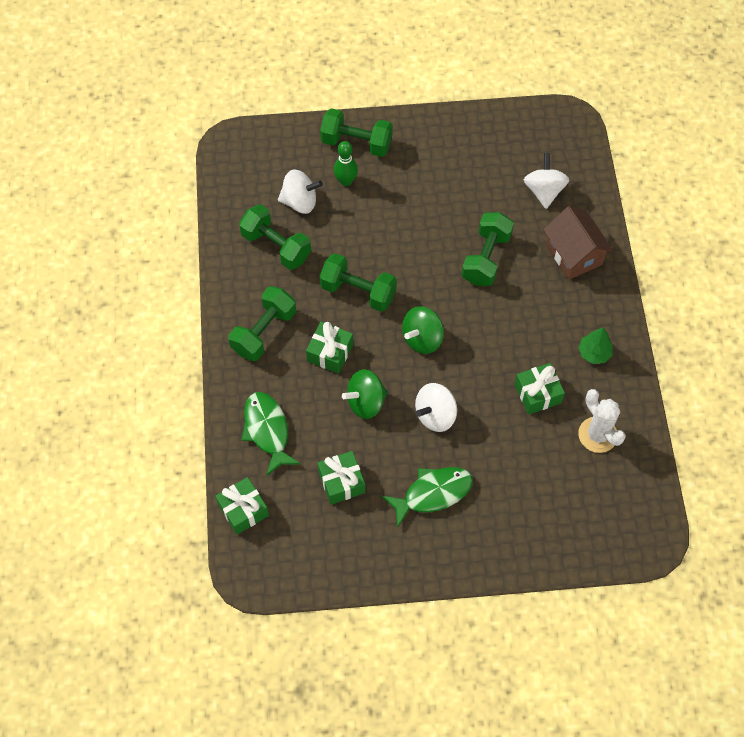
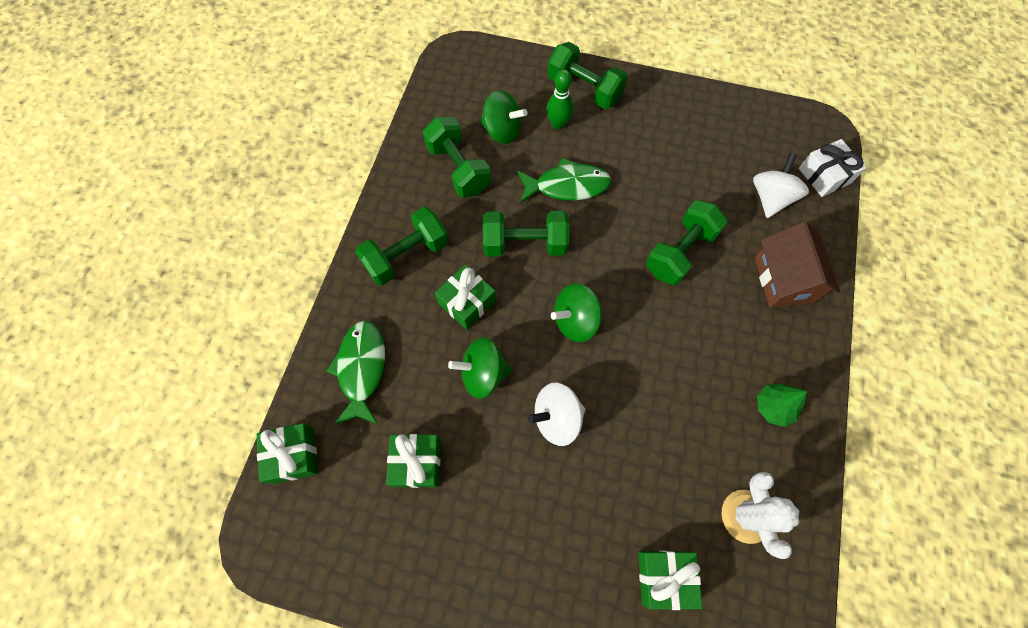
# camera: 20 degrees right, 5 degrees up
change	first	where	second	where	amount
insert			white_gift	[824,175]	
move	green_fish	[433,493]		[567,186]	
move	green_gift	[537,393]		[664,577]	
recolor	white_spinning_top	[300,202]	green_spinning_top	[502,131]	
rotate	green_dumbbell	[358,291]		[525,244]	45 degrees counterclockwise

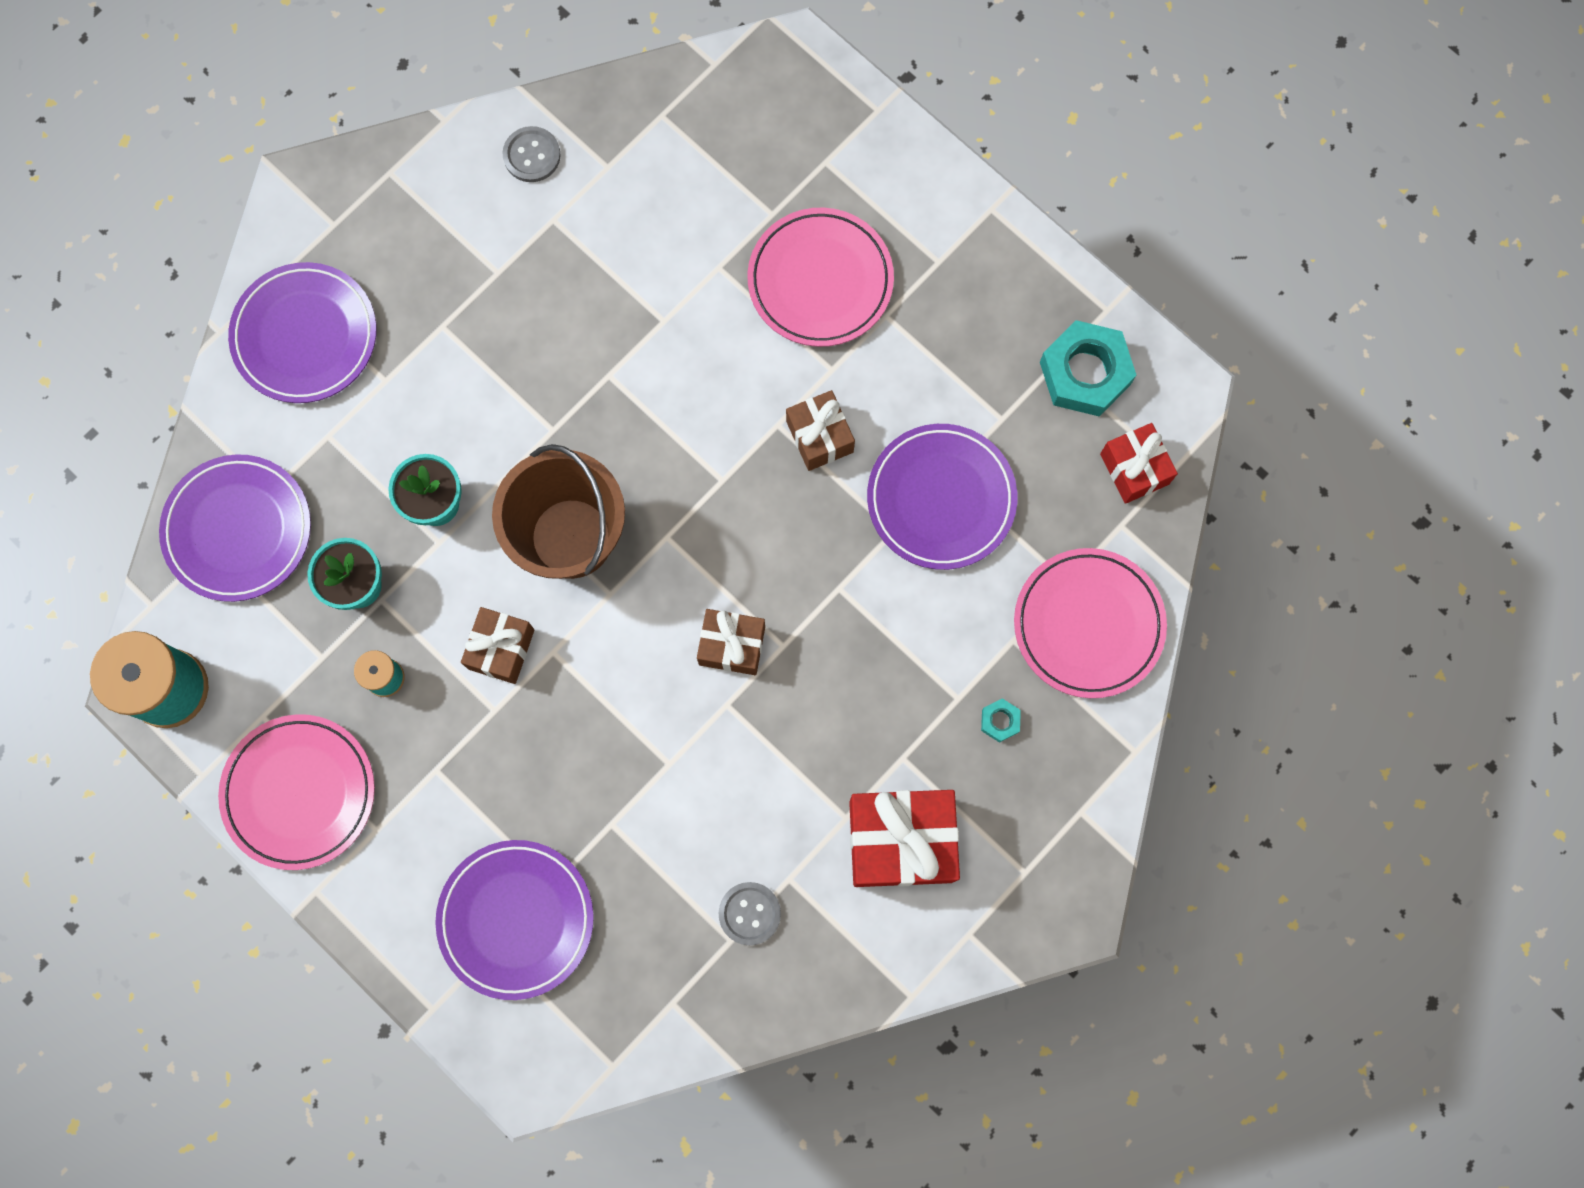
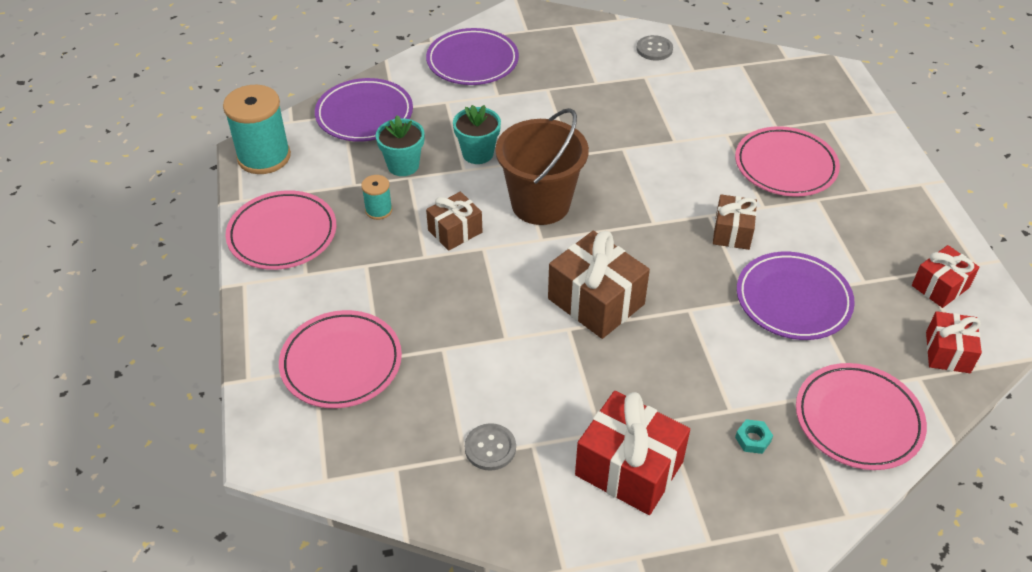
# camera: 35 degrees right, 30 degrees down
change	first	where	second	where	amount
replace	turquoise_nut	[1085,373]	red_gift	[940,286]	
recolor	purple_plate	[516,919]	pink_plate	[341,363]	
resize	brown_gift	[732,645]		[596,301]	x1.67

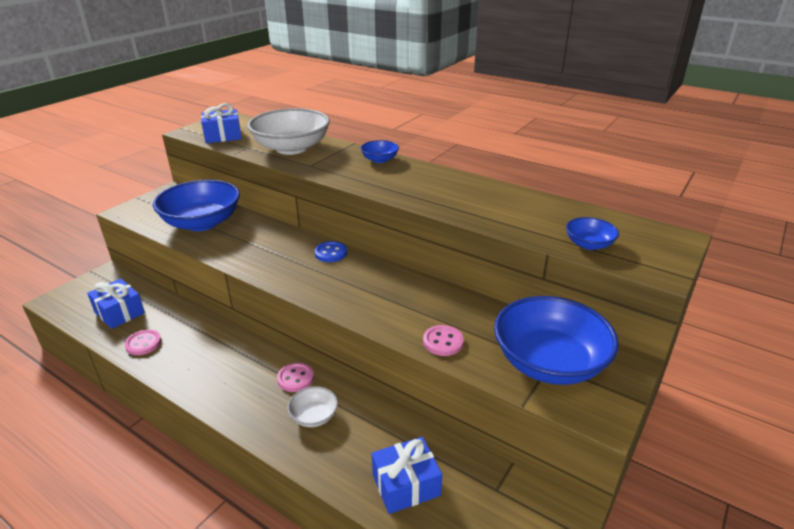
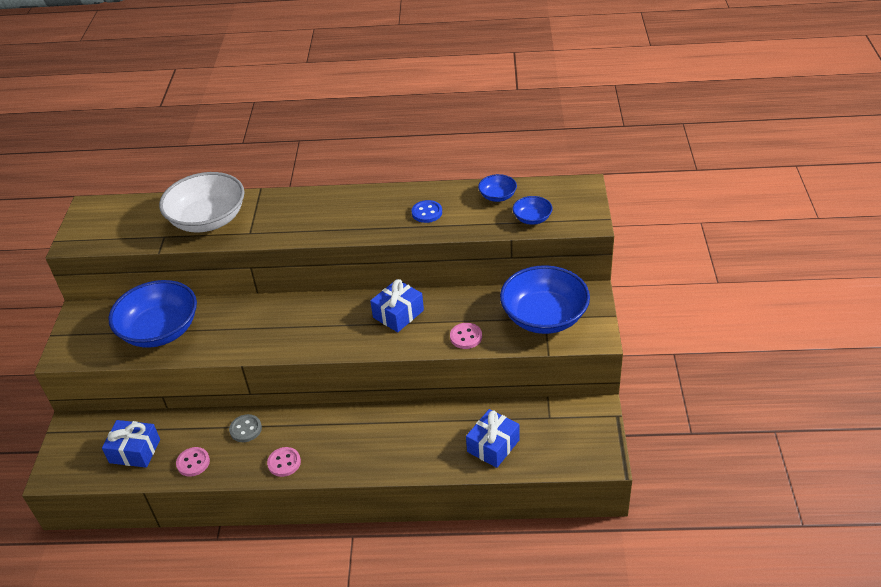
# camera: 30 degrees left, 10 degrees up
change	first	where	second	where	amount
delete	white_bowl	[314,416]			
insert			grey_button	[245,429]	
move	blue_gift	[223,136]		[398,314]	
move	pink_button	[295,378]		[284,463]	
move	blue_button	[331,253]		[427,213]	
move	blue_bowl	[380,160]		[497,196]	

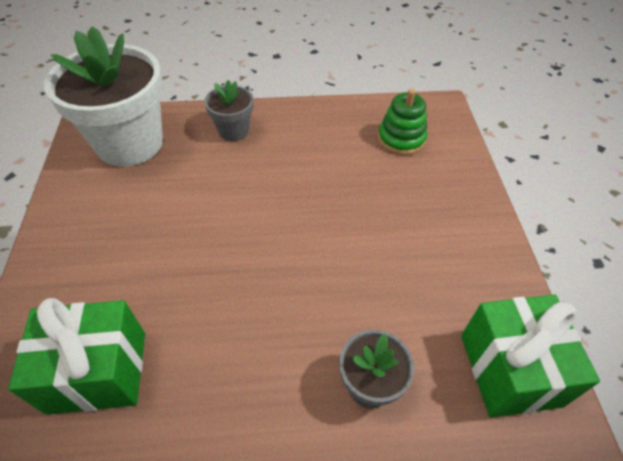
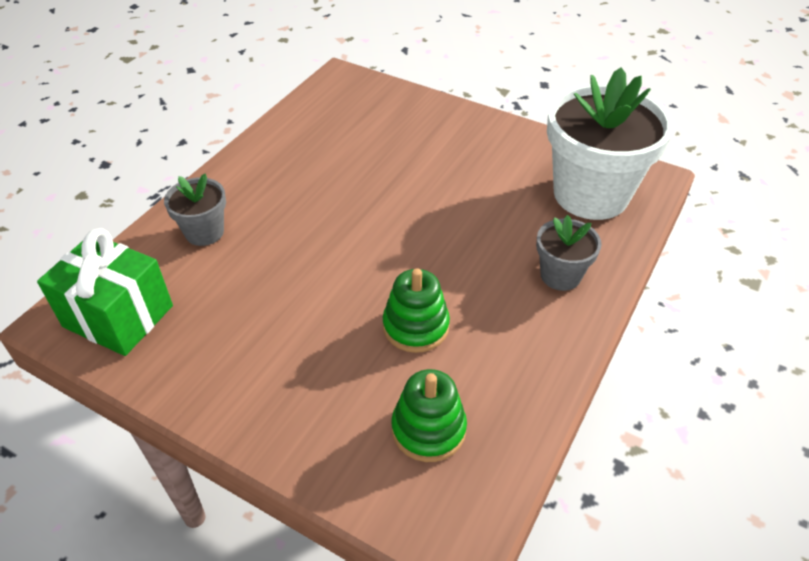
# camera: 125 degrees right, 5 degrees down
change	first	where	second	where	amount
delete	green_gift	[98,371]			
insert			green_stacking_toy	[415,326]	

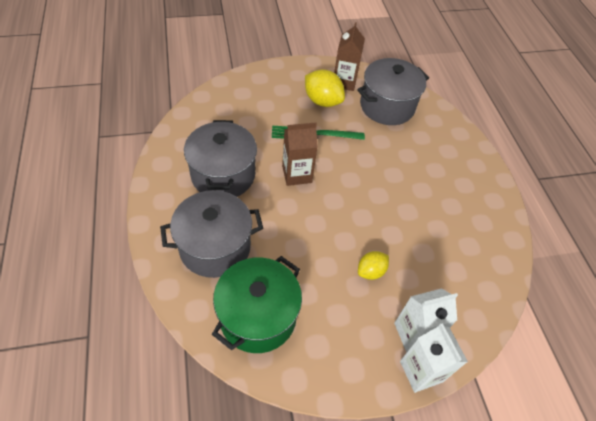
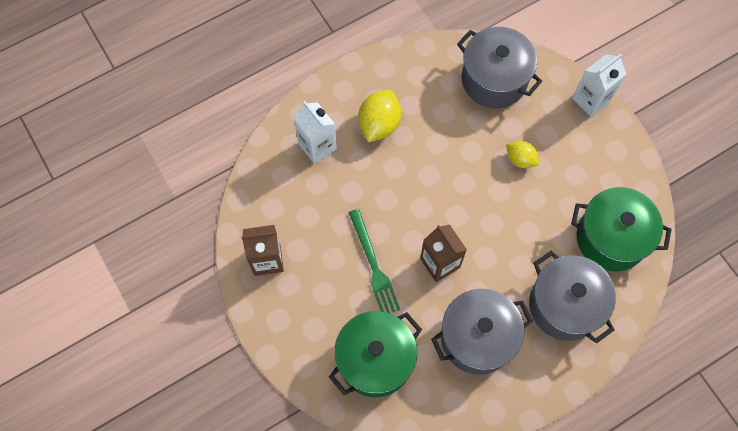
# camera: 105 degrees left, 15 degrees up
change	first	where	second	where	amount
insert			green_pot	[375,360]	
move	yellow_lemon	[322,101]		[379,124]	
move	grey_pot	[387,106]		[494,80]	
move	white_carton	[414,333]		[317,146]	

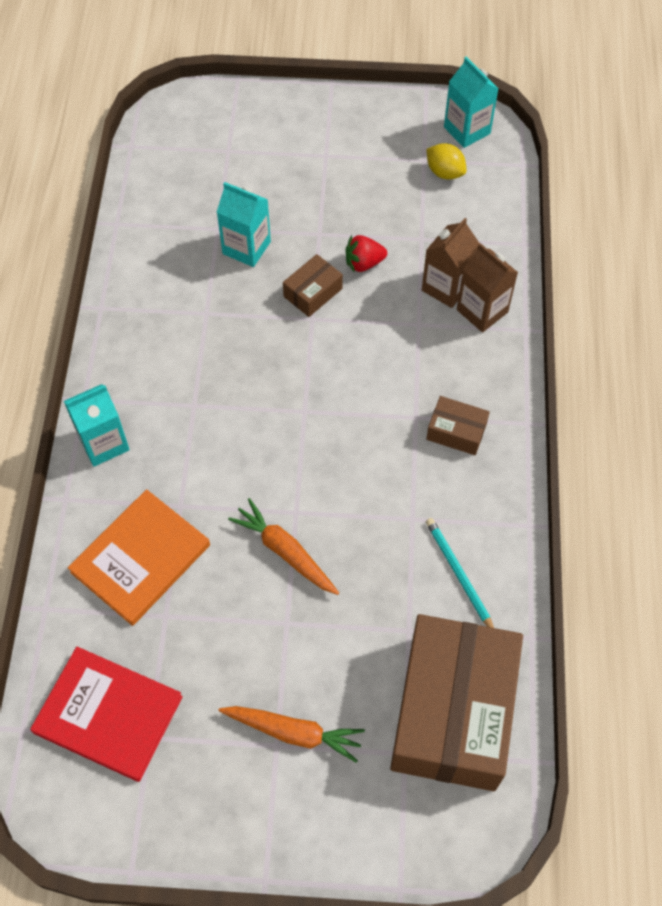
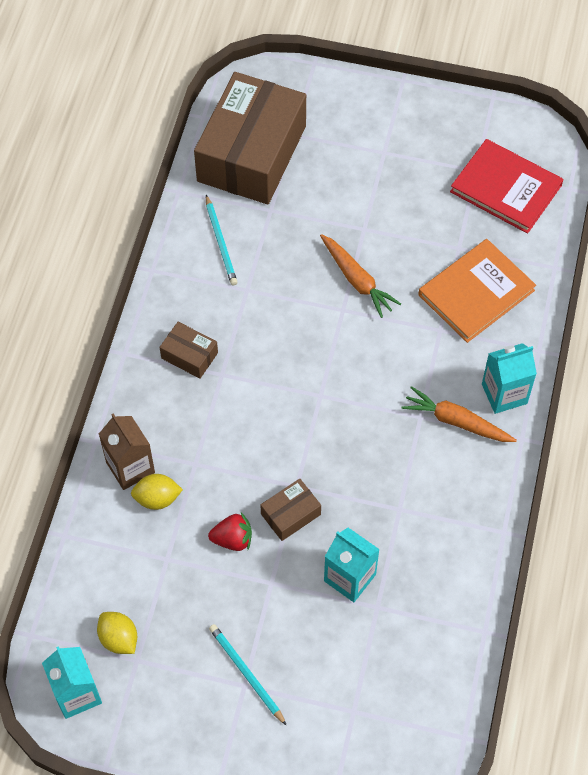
# camera: 170 degrees left, 0 degrees up
change	first	where	second	where	amount
insert			turquoise_pencil	[246,674]	
move	orange_carrot	[294,732]		[456,421]	
replace	brown_carton	[446,287]	yellow_lemon	[157,498]	

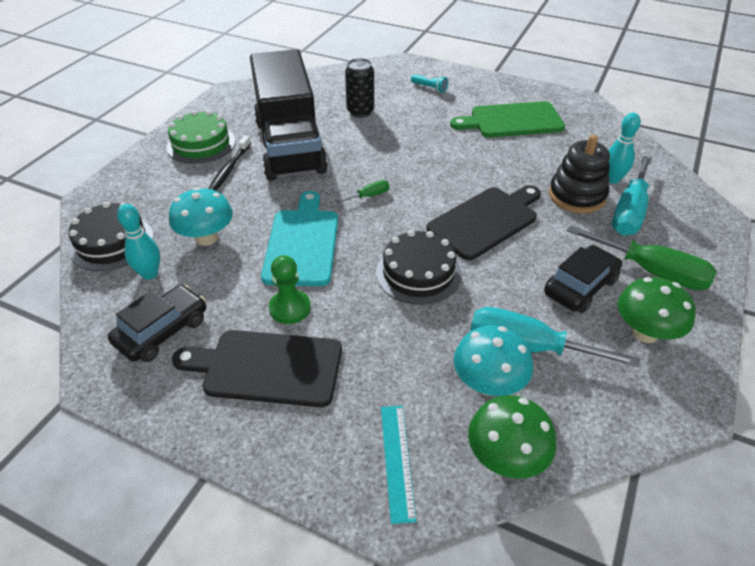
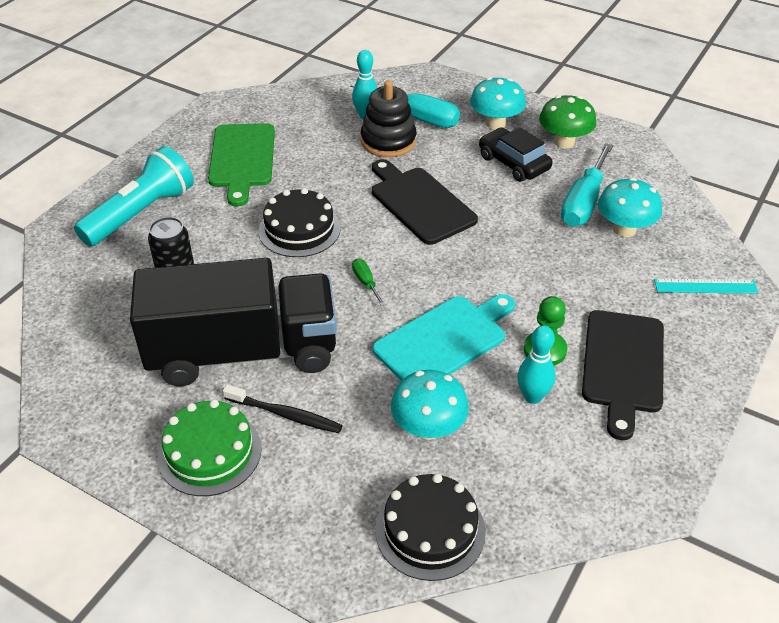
# camera: 85 degrees left, 0 degrees up
change	first	where	second	where	amount
delete	black_car	[162,331]			
delete	green_mushroom	[506,457]			
move	turquoise_bowling_pin	[149,274]		[532,396]	
move	black_cake	[418,273]		[299,229]	
replace	green_screwdriver	[651,271]	turquoise_mushroom	[495,123]	
rotate	turquoise_cutting_board	[302,243]		[444,340]	135 degrees clockwise
resize	turquoise_flashlight	[430,88]		[141,213]	x2.45

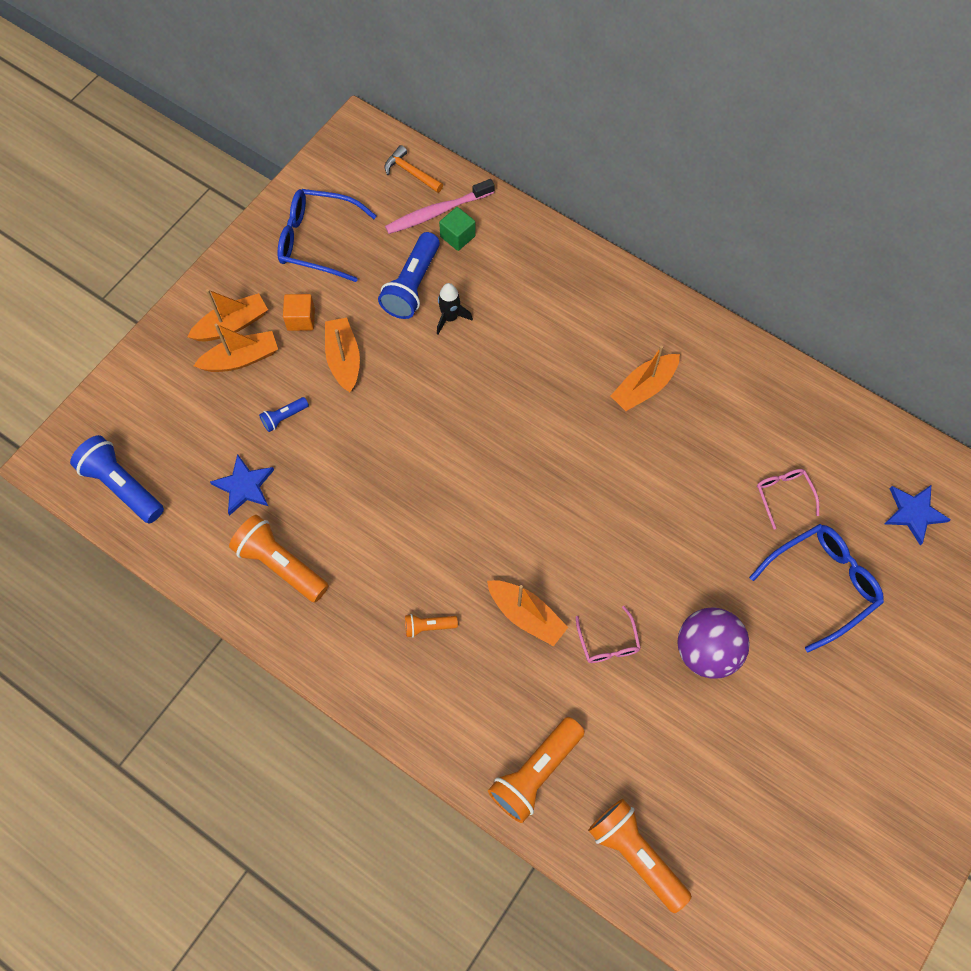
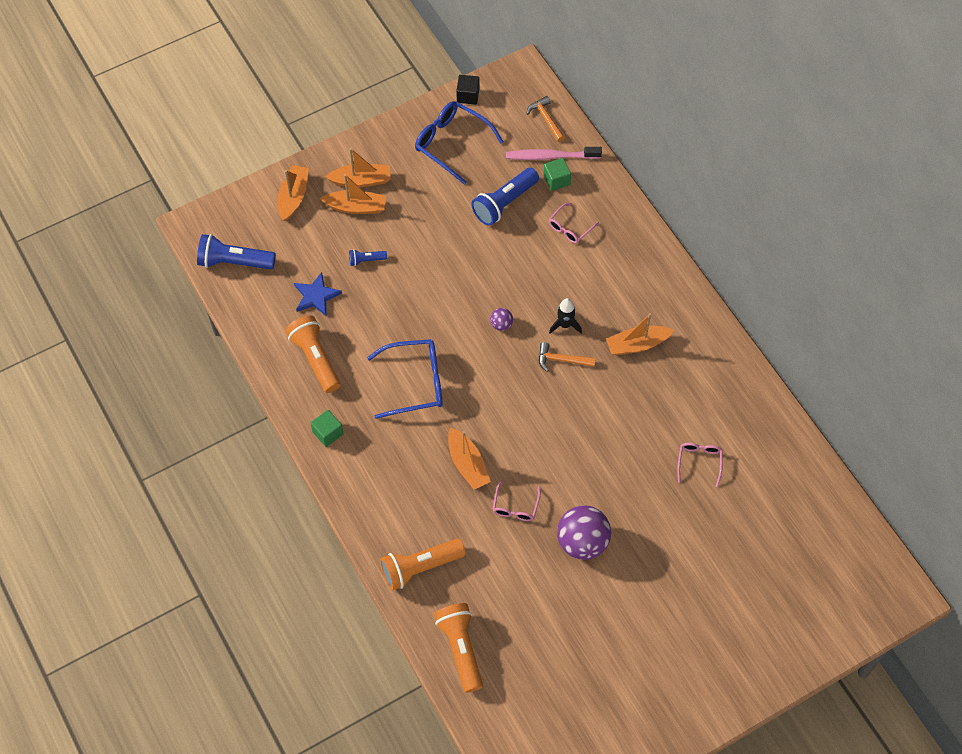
# camera: 25 degrees right, 5 degrees down
change	first	where	second	where	amount
delete	orange_cube	[301,319]			
delete	orange_flashlight	[428,626]			
delete	blue_star	[913,513]			
insert			green_cube	[328,433]	
insert			black_cube	[468,96]	
insert			purple_ball	[501,324]	
insert			orange_hammer	[561,360]	
insert			pink_glasses	[570,228]	
move	orange_boat	[343,359]		[293,197]	
move	black_rocket	[450,318]		[565,325]	
move	blue_glasses	[821,584]		[414,383]	
rotate	blue_flashlight	[122,486]		[234,262]	60 degrees counterclockwise

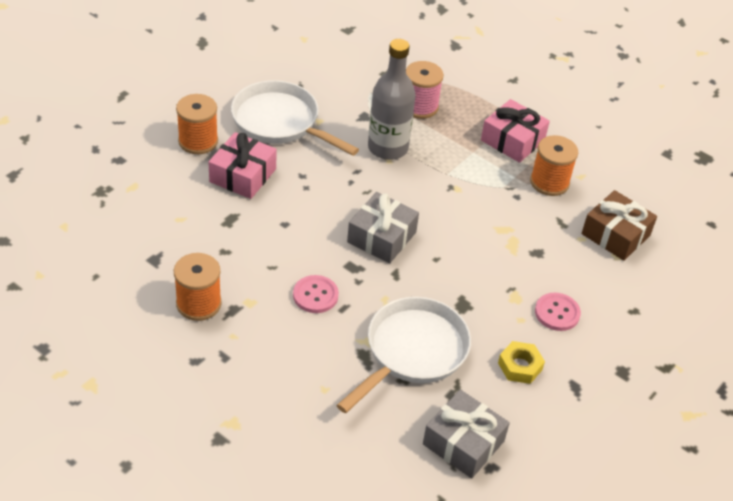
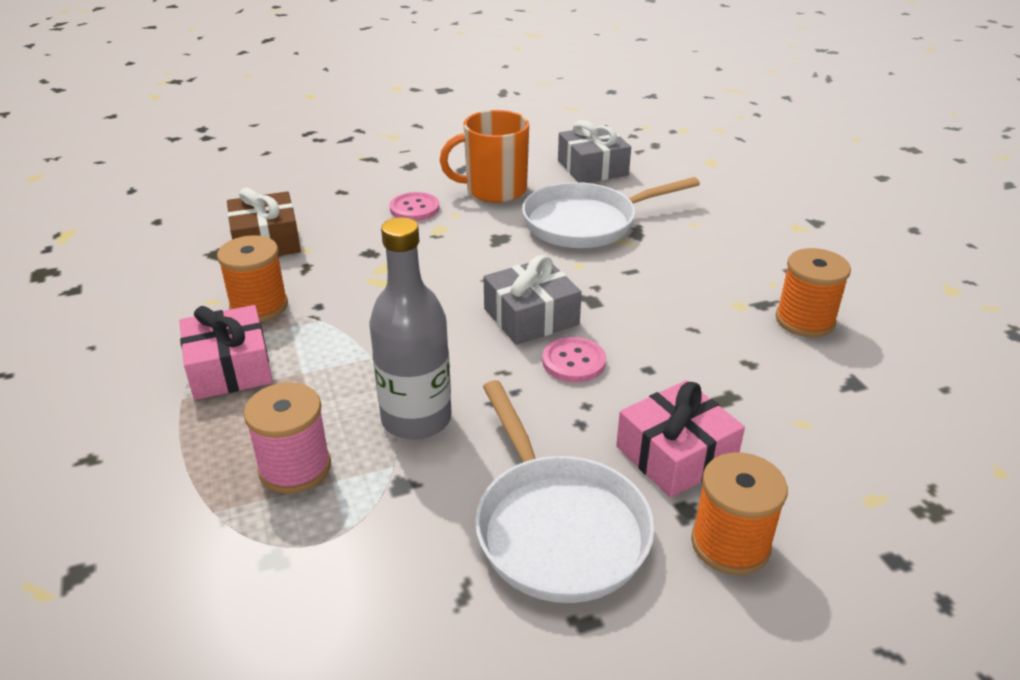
# camera: 145 degrees left, 10 degrees down
change	first	where	second	where	amount
move	pink_button	[315,295]		[573,362]	
replace	yellow_nut	[520,366]	orange_mug	[494,190]	

